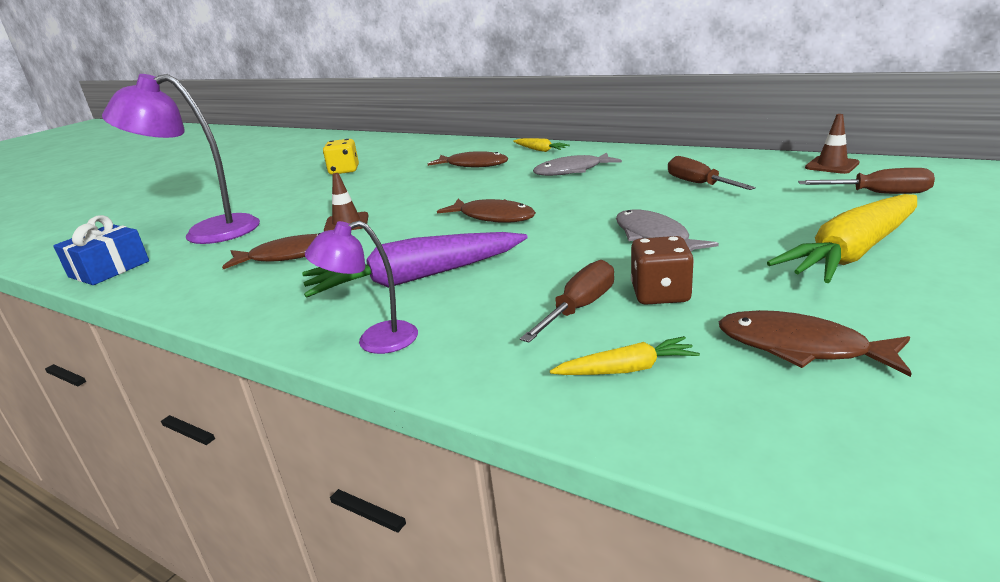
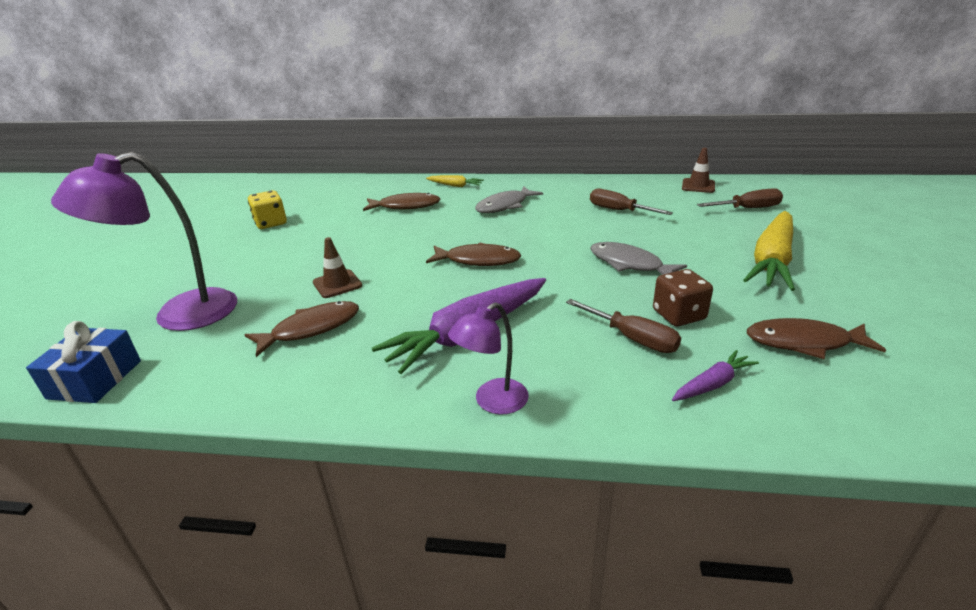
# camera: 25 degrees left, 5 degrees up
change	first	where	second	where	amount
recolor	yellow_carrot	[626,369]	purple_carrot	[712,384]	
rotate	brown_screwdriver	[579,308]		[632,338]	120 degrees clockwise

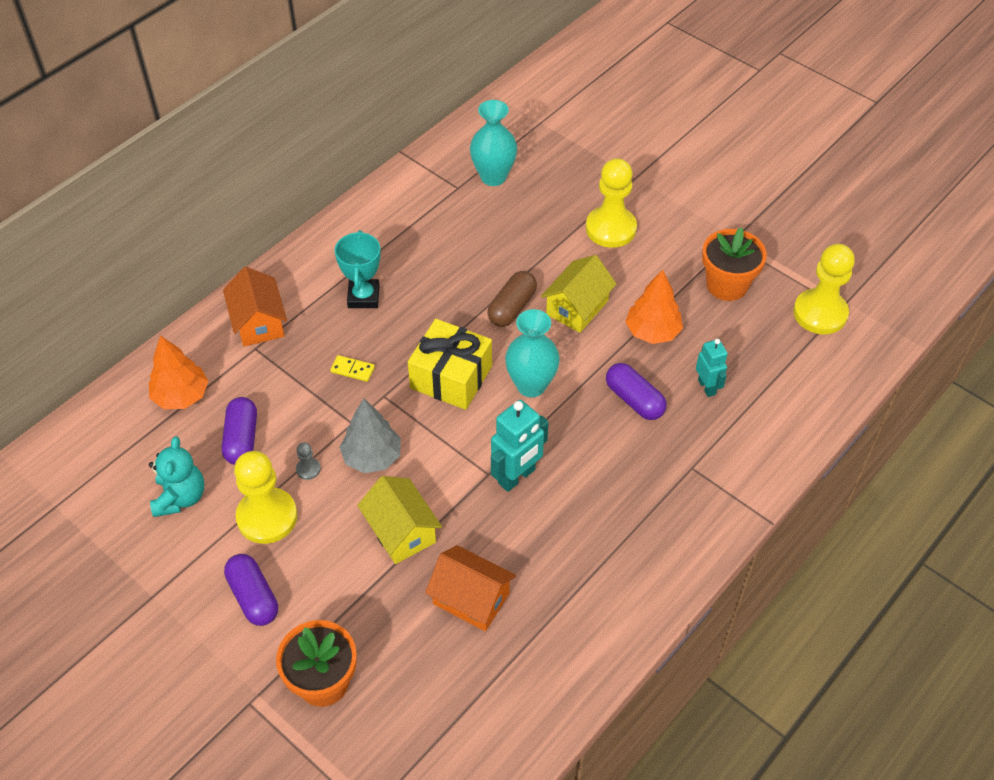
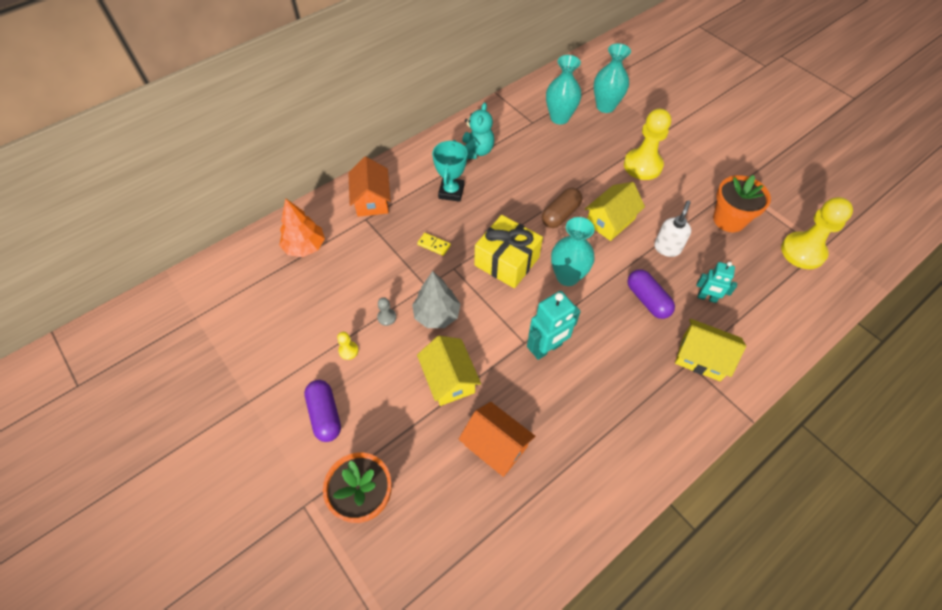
# camera: 10 degrees right, 5 degrees up
change	first	where	second	where	amount
delete	purple_capsule	[242,439]			
insert			turquoise_vase	[605,106]	
insert			yellow_house	[701,357]	
move	turquoise_teddy_bear	[180,497]		[476,151]	
replace	orange_tree	[652,332]	white_soap_dispenser	[667,248]	
rotate	turquoise_robot	[707,387]		[707,298]	120 degrees clockwise
resize	yellow_pawn	[267,517]		[348,351]	x0.42

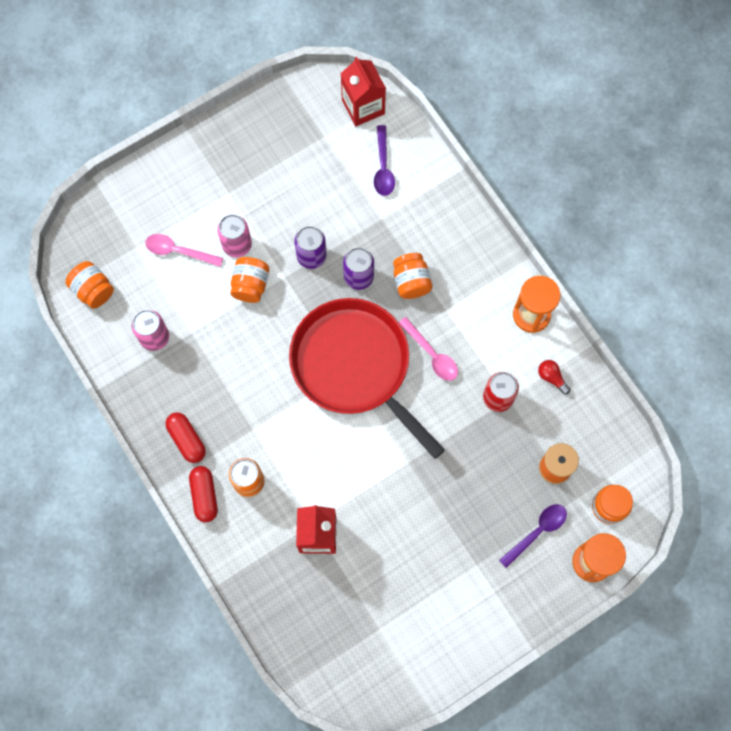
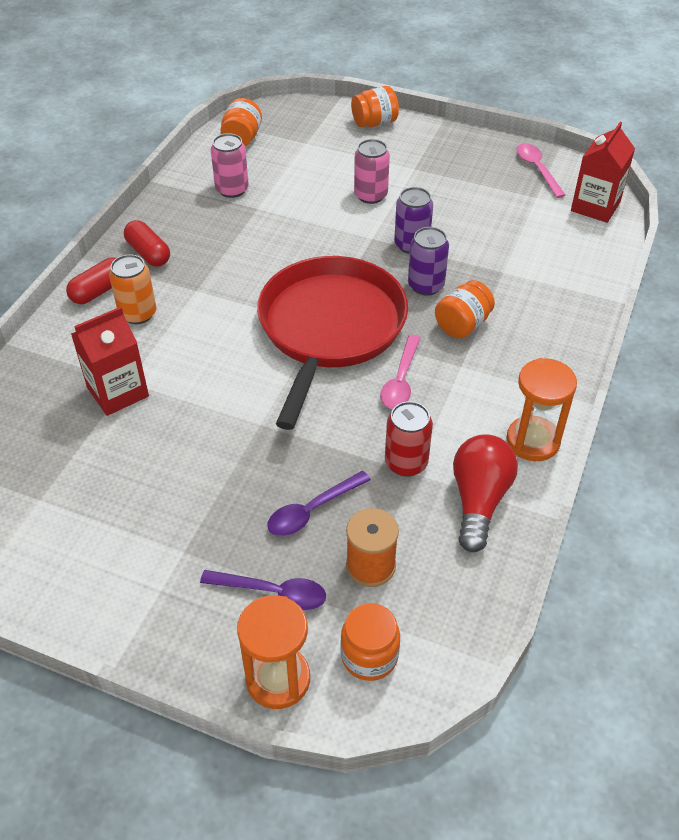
# camera: 55 degrees right, 25 degrees down
change	first	where	second	where	amount
move	pink_spoon	[178,251]		[537,169]	
move	orange_jar	[250,285]		[374,123]	
move	purple_spoon	[383,167]		[311,511]	
rotate	red_capsule	[187,439]		[148,253]	60 degrees counterclockwise
resize	red_light_bulb	[552,377]		[479,500]	x2.05

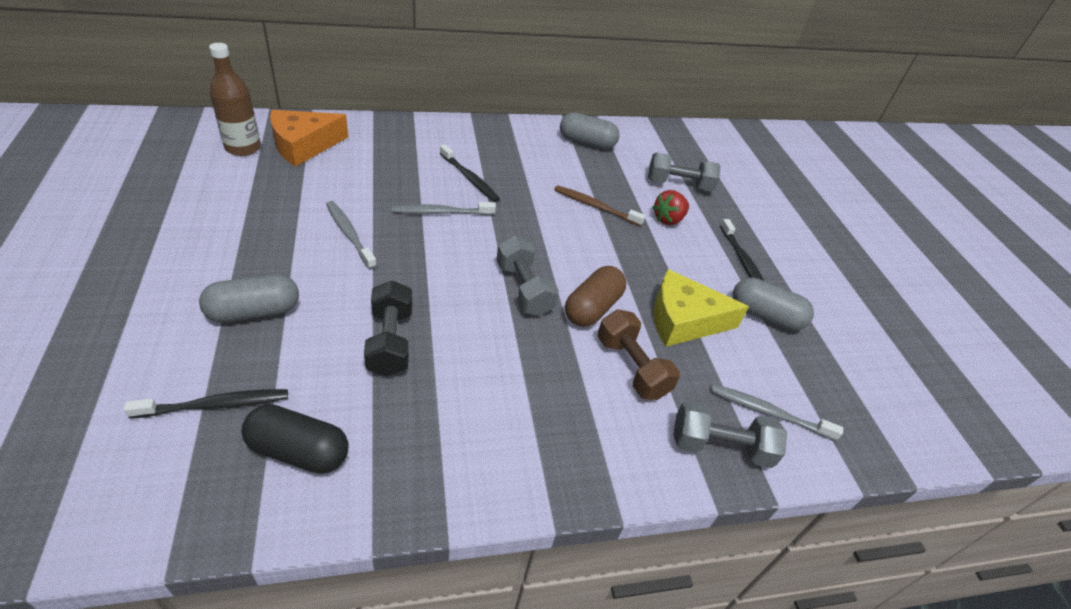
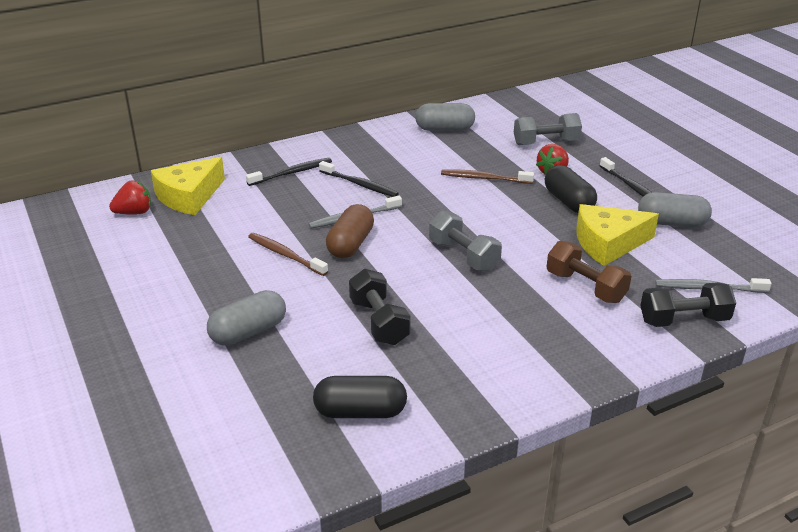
# camera: 10 degrees left, 10 degrees down
change	first	where	second	where	amount
insert			black_capsule	[568,202]	
move	black_toothbrush	[215,405]		[292,173]	
move	brown_capsule	[592,308]		[350,244]	
replace	brown_bottle	[243,148]	red_strawberry	[134,212]	
recolor	orange_cheese	[303,145]	yellow_cheese	[189,196]	
recolor	grey_toothbrush	[349,234]	brown_toothbrush	[285,255]	
recolor	grey_dumbbell	[720,446]	black_dumbbell	[683,320]	

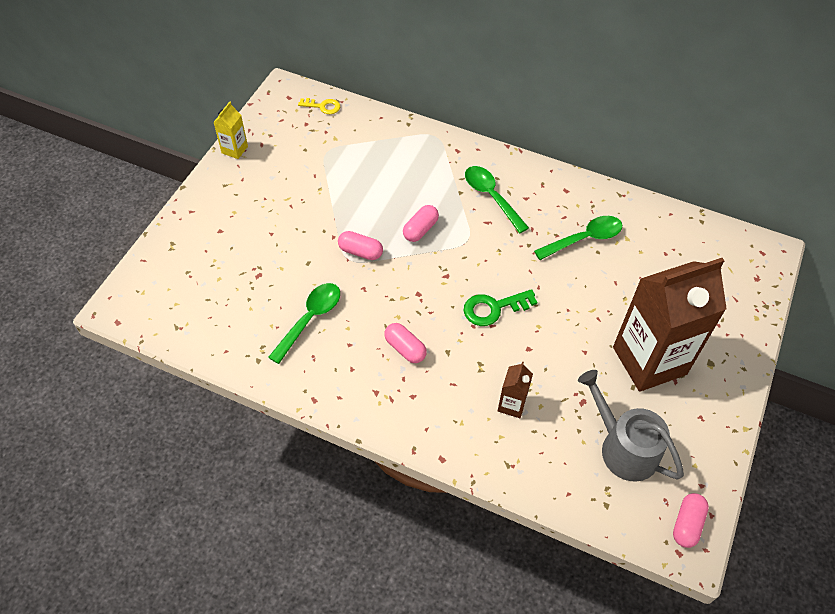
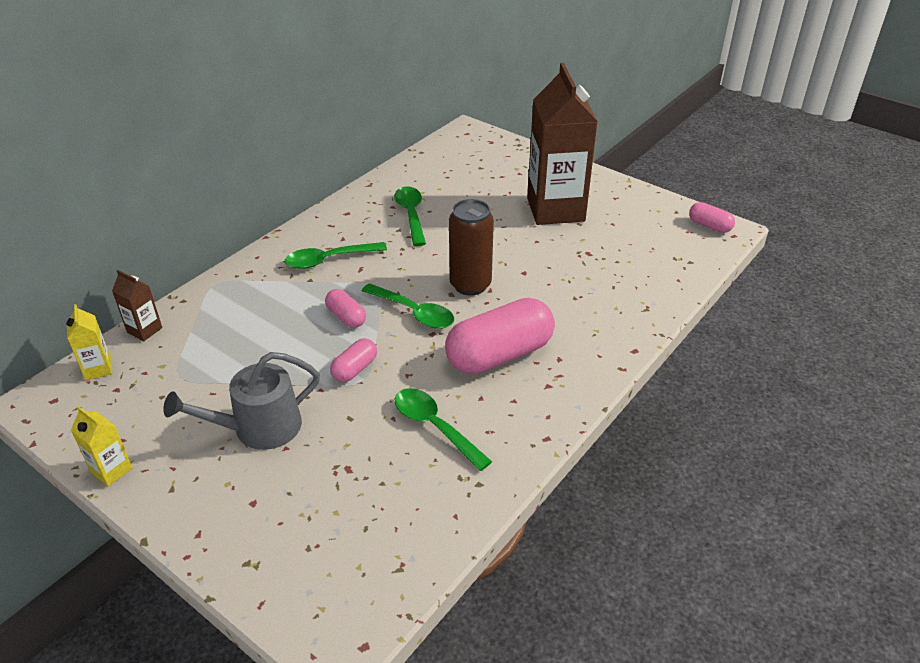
# camera: 75 degrees left, 15 degrees down
change	first	where	second	where	amount
insert			green_spoon	[414,312]	
move	brown_carton	[511,405]		[144,330]	
move	grey_watering_can	[623,448]		[259,428]	
replace	yellow_key	[323,106]	yellow_carton	[98,369]	
replace	green_key	[494,308]	brown_can	[470,285]	
resize	pink_capsule	[405,348]		[499,354]	x2.09

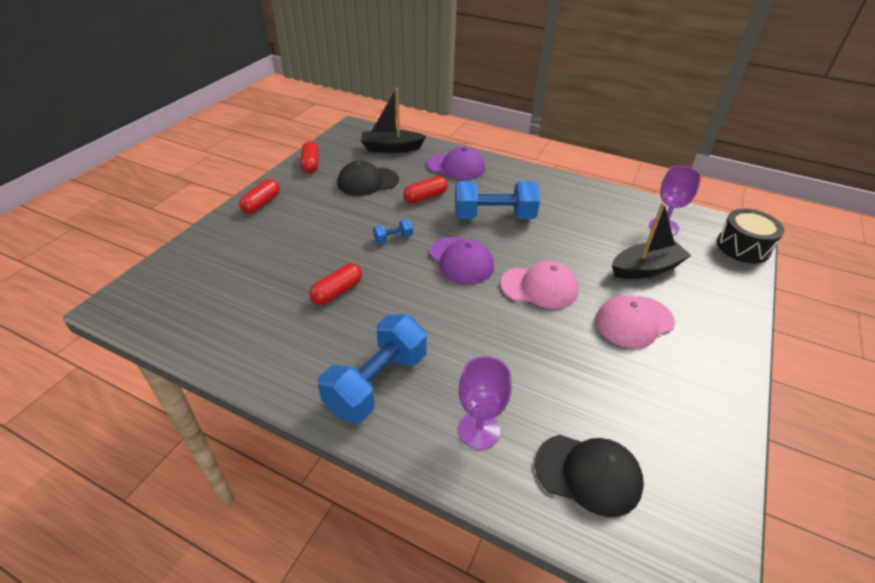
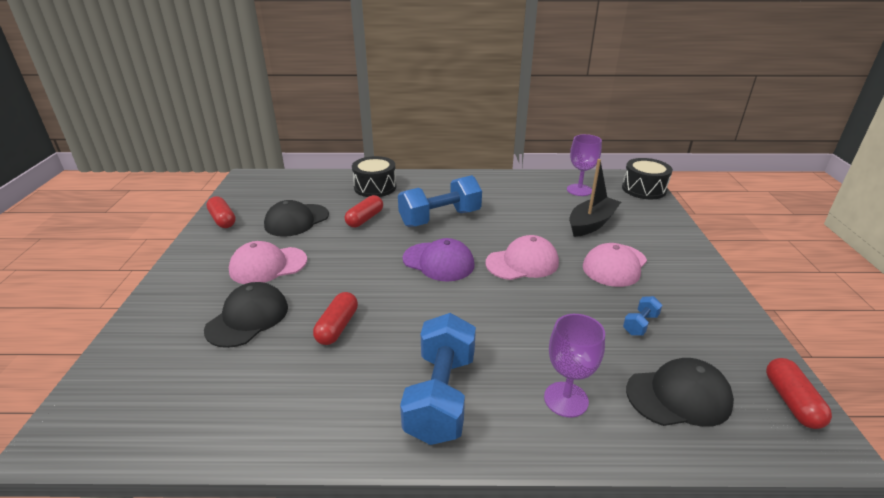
# camera: 25 degrees left, 10 degrees down
change	first	where	second	where	amount
delete	black_boat	[391,148]			
insert			black_cap	[248,318]	
insert			pink_cap	[268,265]	
move	red_capsule	[262,203]		[791,401]	
move	blue_dumbbell	[393,238]		[640,324]	
replace	purple_cap	[456,166]	black_drum	[375,187]	

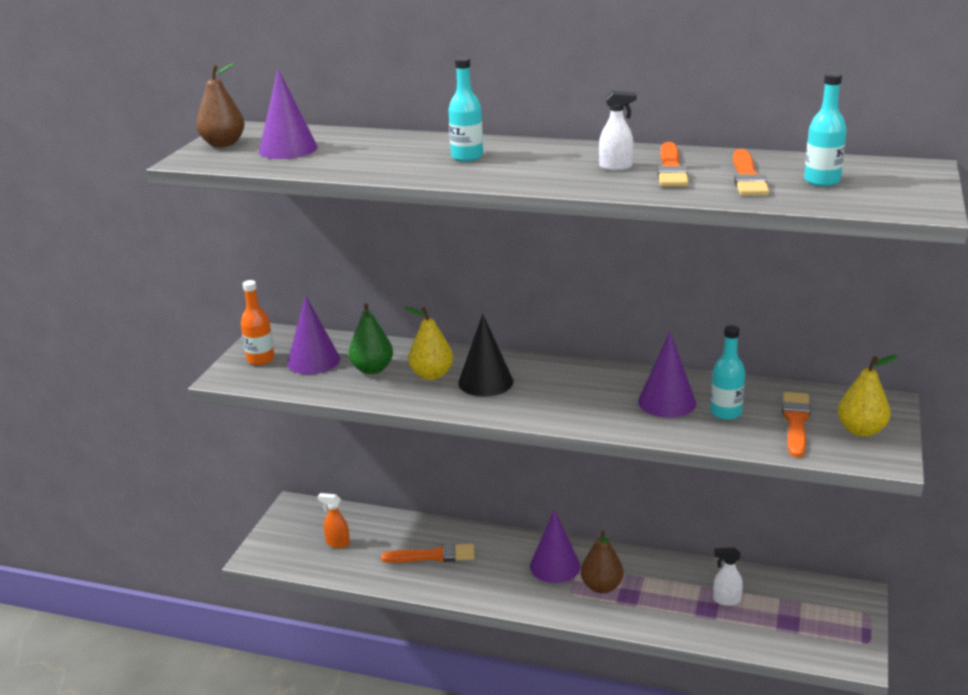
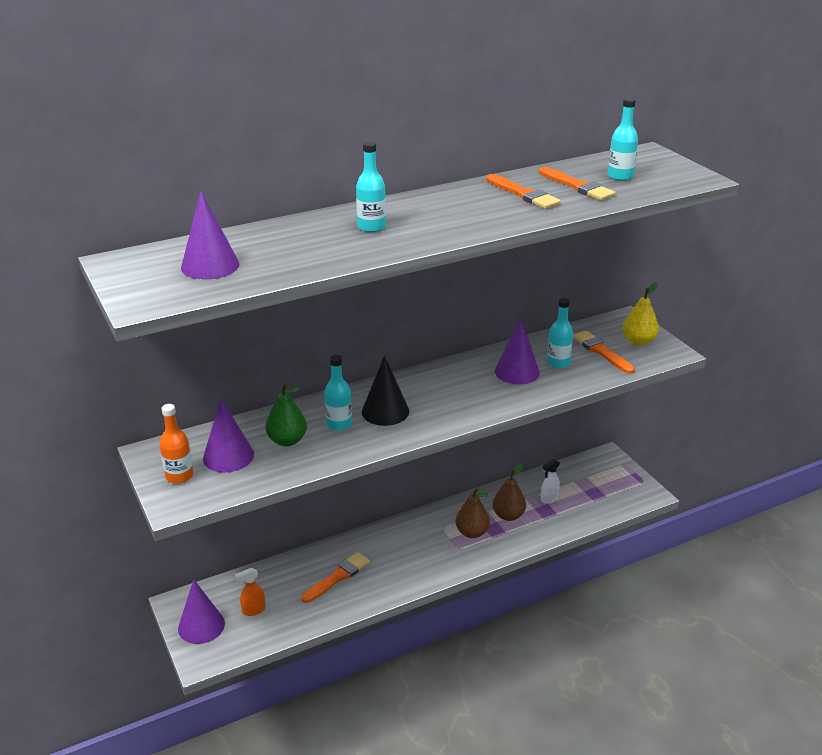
# camera: 45 degrees left, 5 degrees up
change	first	where	second	where	amount
delete	white_spray_bottle	[616,167]			
move	brown_pear	[223,144]		[508,515]	
move	purple_cone	[555,566]		[201,626]	
replace	yellow_pear	[431,375]	turquoise_bottle	[339,424]	

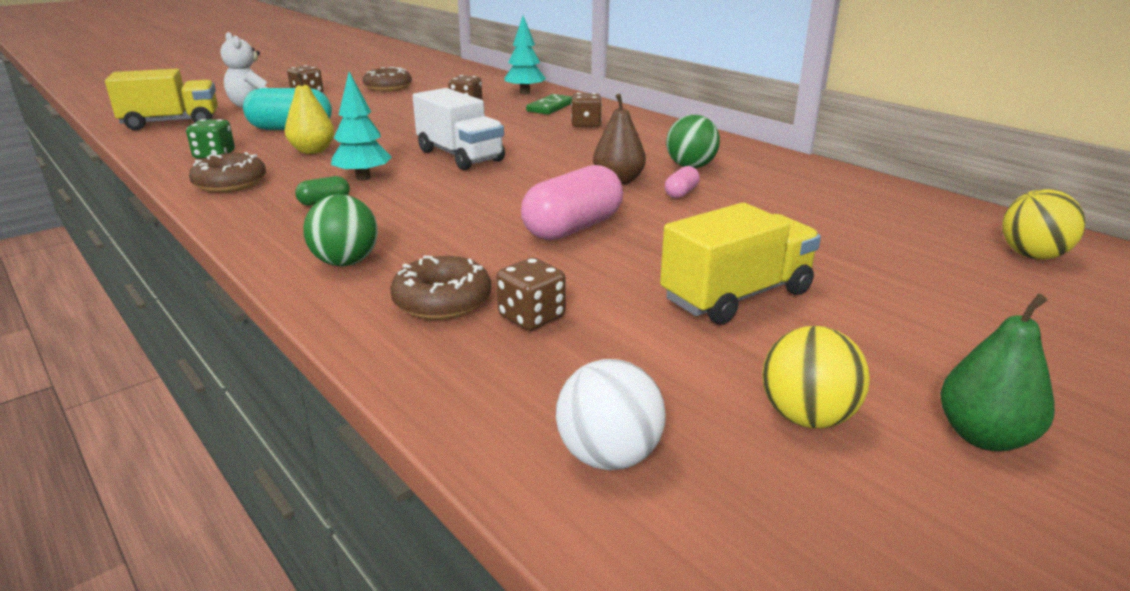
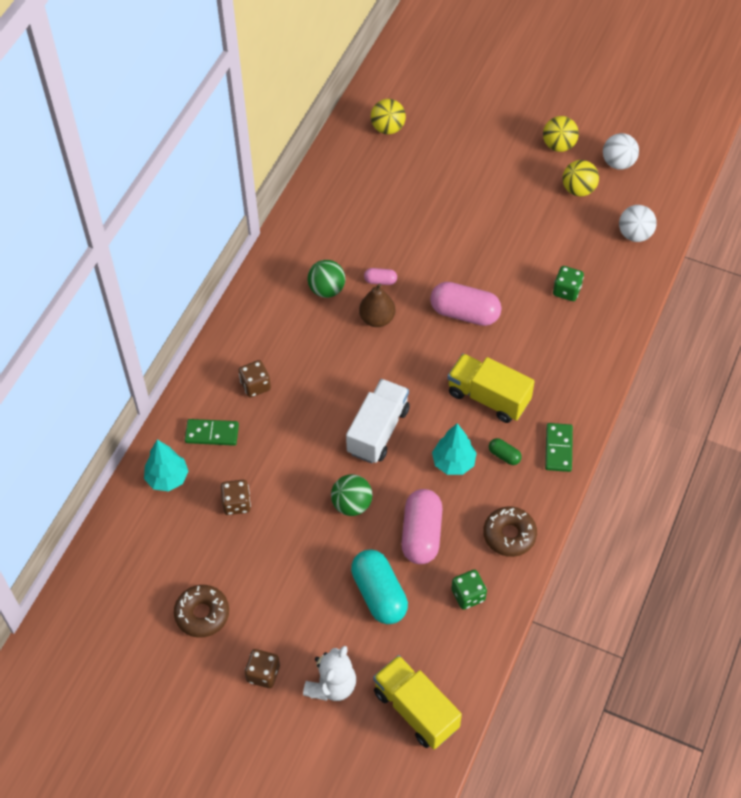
# camera: 115 degrees left, 30 degrees up
change	first	where	second	where	amount
delete	brown_donut	[442,301]			
insert			green_domino	[558,448]	
insert			white_ball	[618,163]	
move	green_ball	[346,262]		[352,504]	
move	yellow_truck	[736,296]		[488,397]	
replace	yellow_pear	[313,151]	pink_capsule	[421,534]	
replace	green_pear	[983,436]	yellow_ball	[558,145]	
recolor	brown_dice	[531,317]	green_dice	[566,291]	

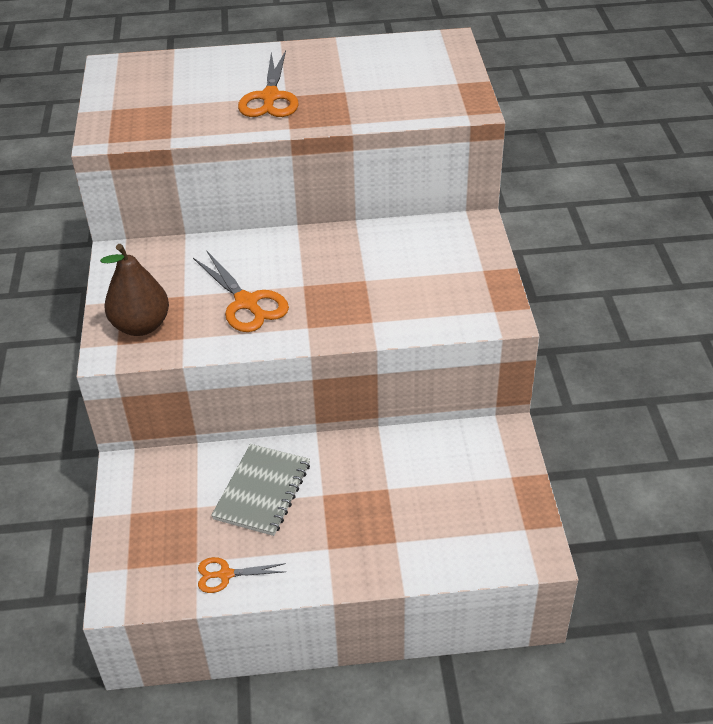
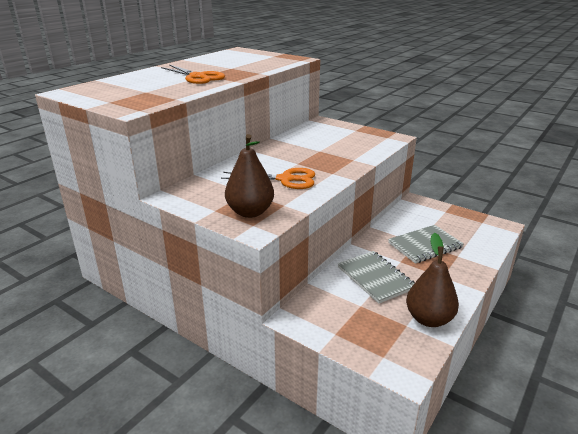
# camera: 50 degrees left, 15 degrees down
change	first	where	second	where	amount
insert			grey_notebook	[425,245]	
replace	orange_scissors	[225,574]	brown_pear	[429,319]	

